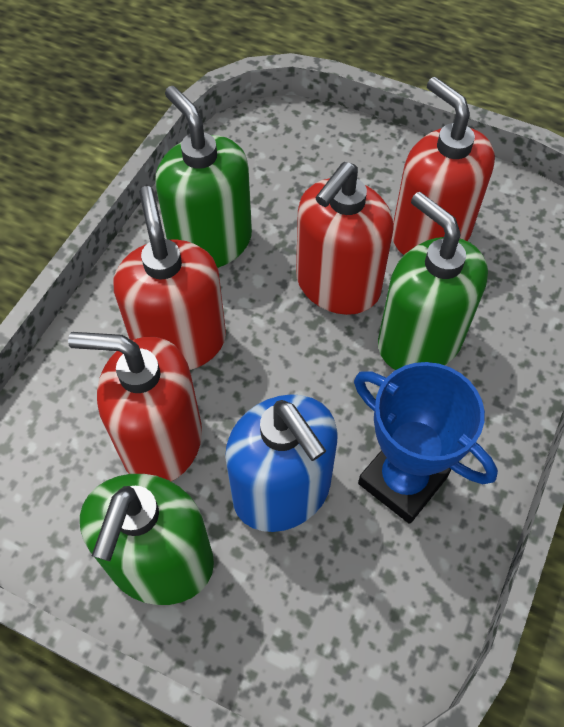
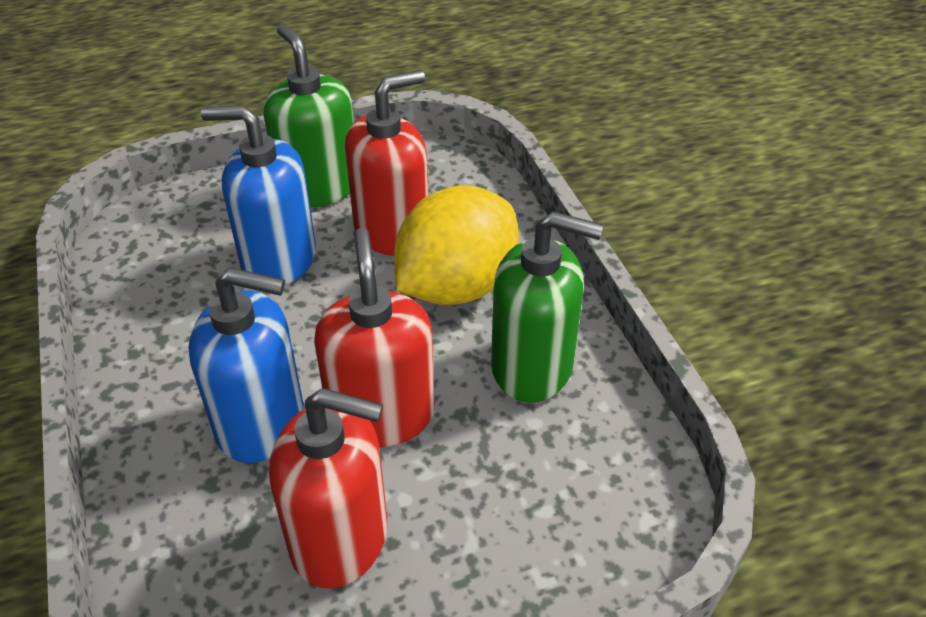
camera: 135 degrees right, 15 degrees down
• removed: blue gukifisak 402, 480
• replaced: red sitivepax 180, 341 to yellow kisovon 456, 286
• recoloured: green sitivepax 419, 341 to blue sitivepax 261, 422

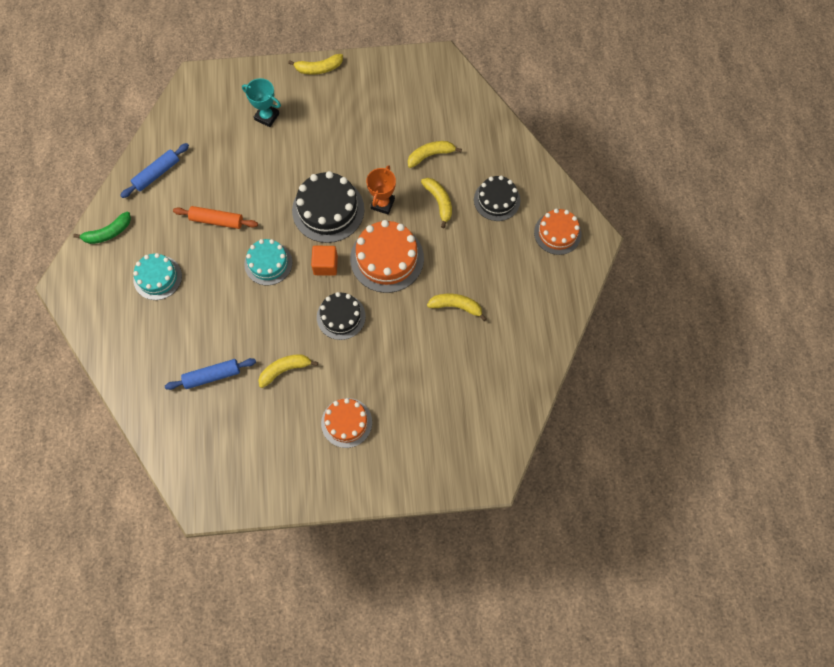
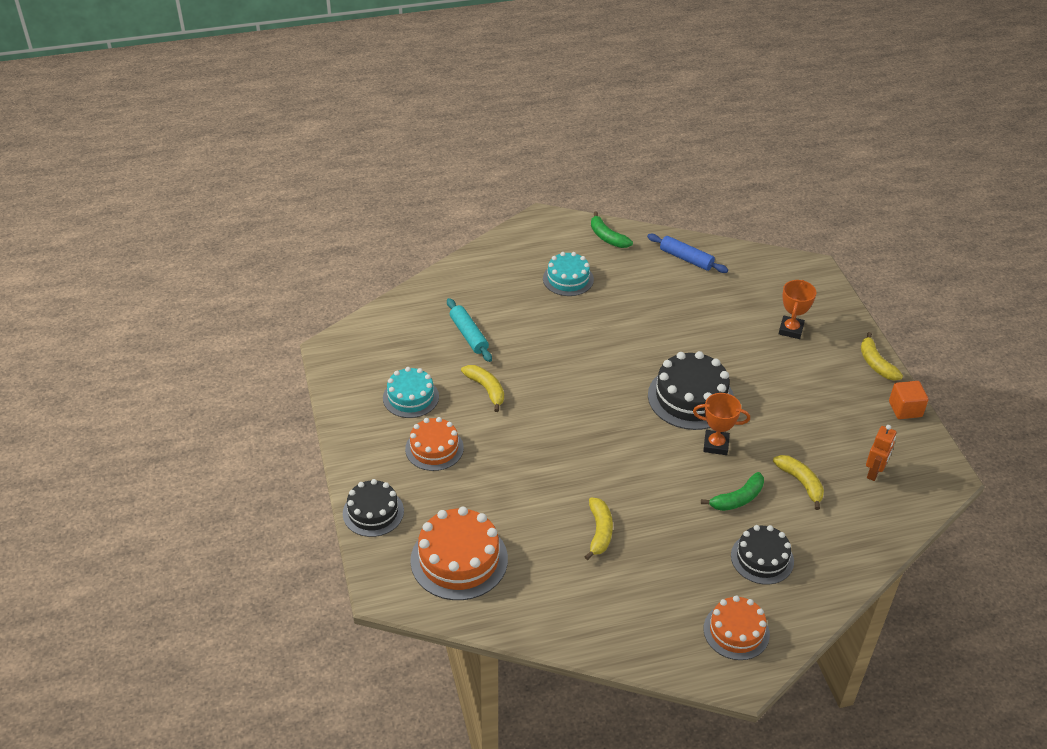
camera: 80 degrees right, 25 degrees down
• removed: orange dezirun 216, 220
• added: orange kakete 874, 472
• moved: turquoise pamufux 268, 263 to 411, 397
• moved: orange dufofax 325, 265 to 905, 409
• moved: black pamufux 341, 316 to 373, 512
• moved: orange pamufux 387, 258 to 459, 559
• recoloured: blue dezirun 212, 376 to turquoise dezirun 469, 335
• recoloured: turquoise gukifisak 267, 117 to orange gukifisak 791, 330
• recoloured: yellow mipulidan 439, 202 to green mipulidan 737, 499

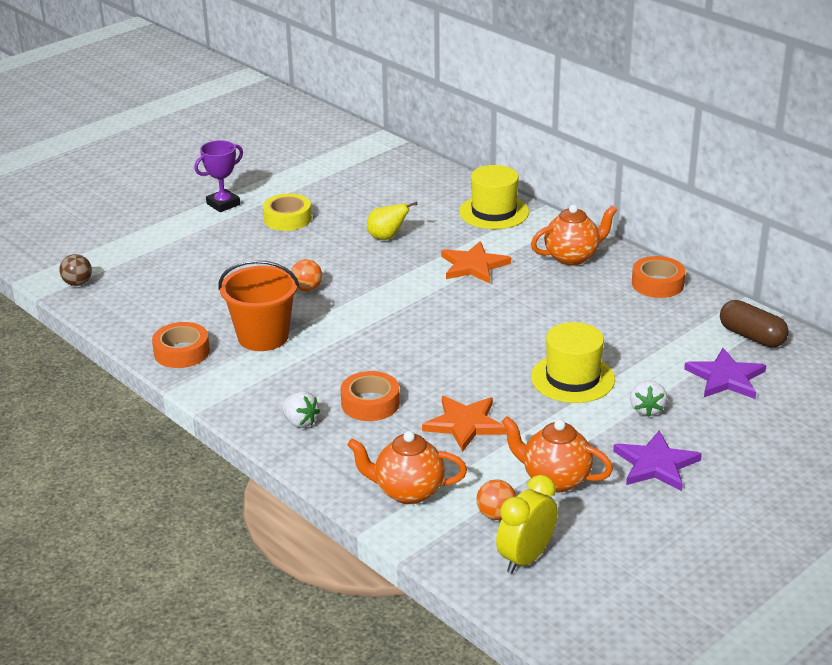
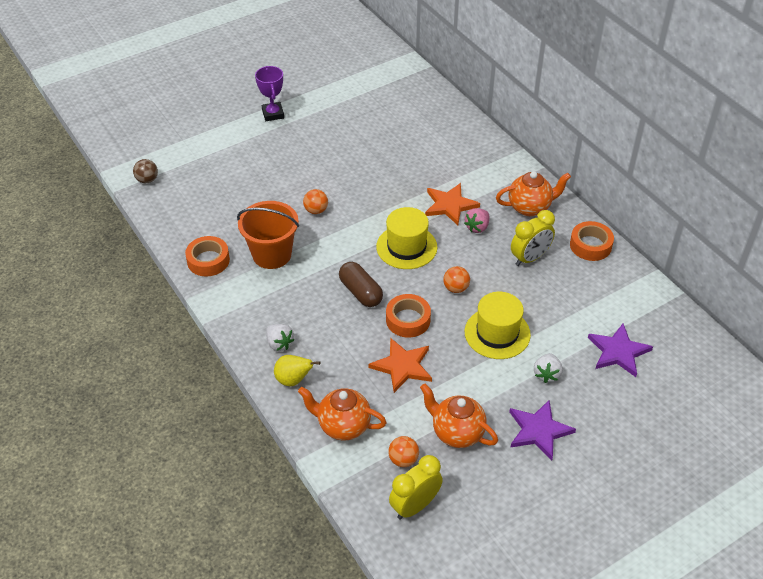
camera: 10 degrees right, 15 degrees up
• removed: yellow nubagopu 287, 218
• added: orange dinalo 456, 288
• added: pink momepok 477, 227
• added: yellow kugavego 530, 258
• moved: orange nubagopu 370, 403 to 408, 320
• moved: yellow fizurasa 387, 237 to 293, 380
• moved: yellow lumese 494, 212 to 406, 247
• moved: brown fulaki 752, 336 to 360, 292
• turned: purple gukifisak 223, 204 = 273, 114 75 degrees counterclockwise

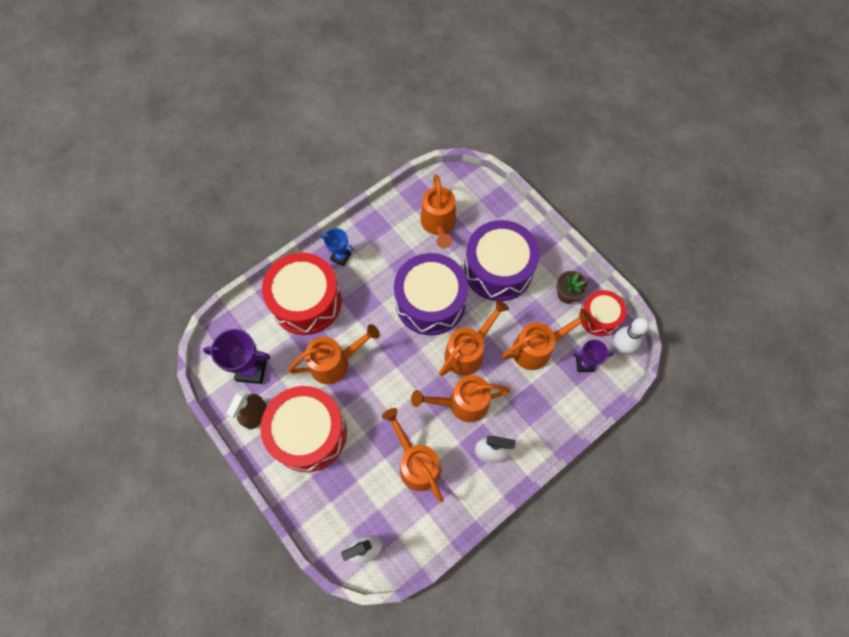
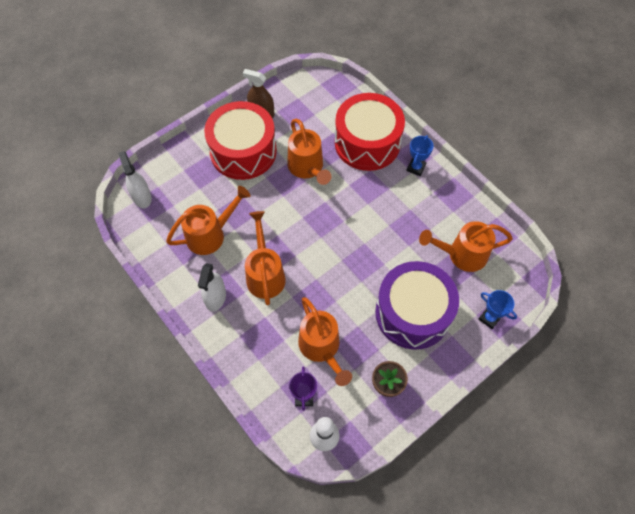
camera: 90 degrees right, 5 degrees down
• removed: purple gukifisak 251, 370
• removed: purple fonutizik 430, 302
• removed: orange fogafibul 468, 351
• removed: red fonutizik 599, 317
• added: blue gukifisak 489, 318

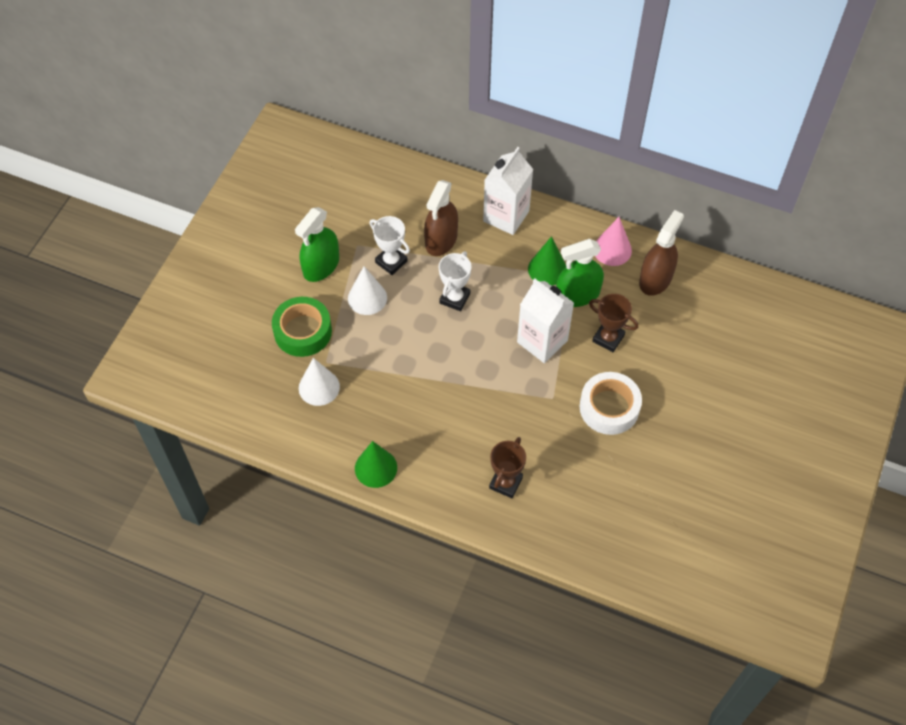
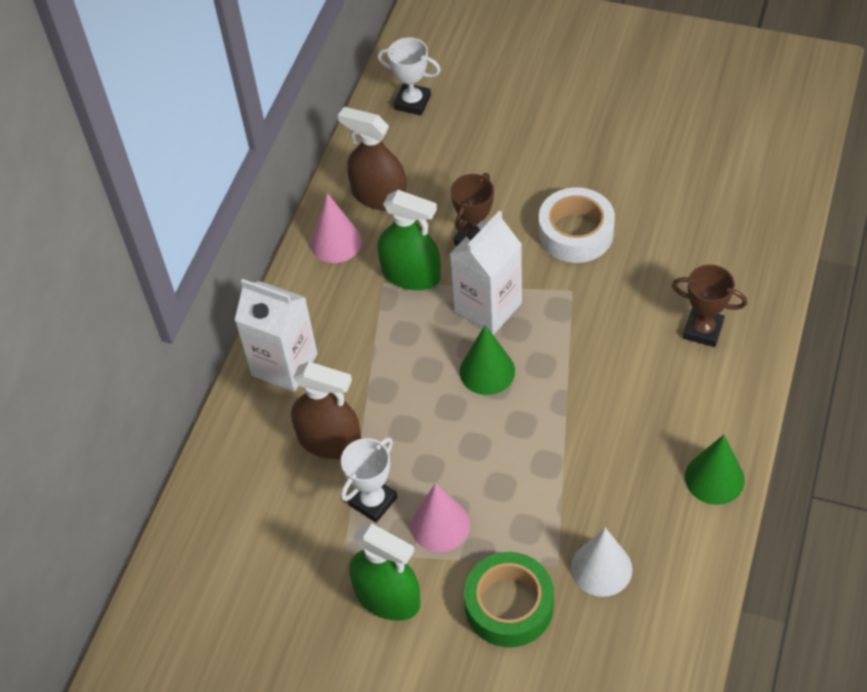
camera: 90 degrees left, 5 degrees down
• moved: white gukifisak 454, 298 to 412, 102
• moved: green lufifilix 547, 269 to 487, 371
• recoloured: white lufifilix 367, 298 to pink lufifilix 440, 525
• turned: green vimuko 577, 295 = 411, 274 45 degrees counterclockwise

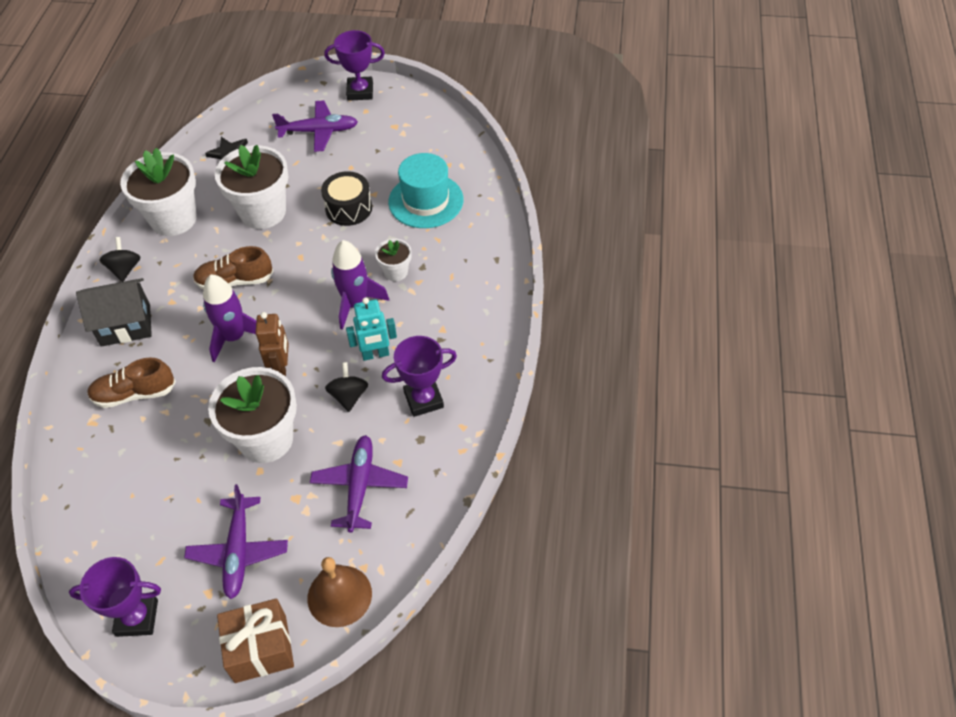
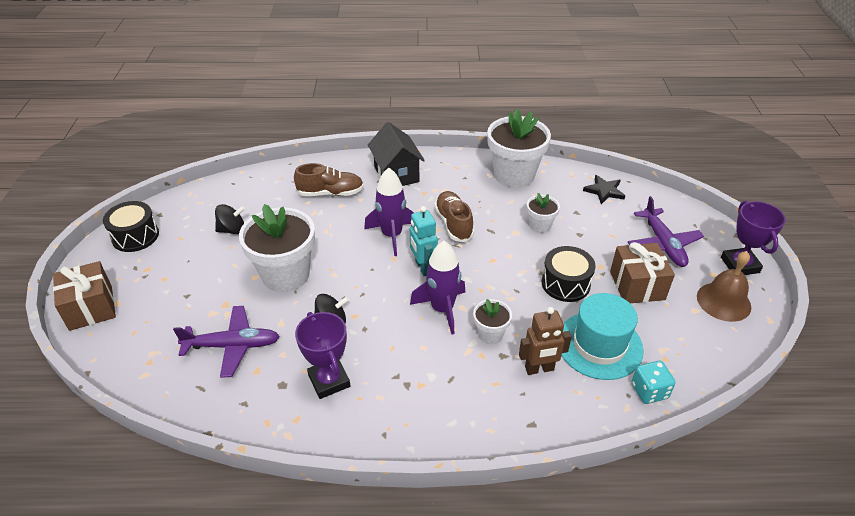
camera: 80 degrees right, 10 degrees down
• removed: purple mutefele 239, 551
• added: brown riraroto 637, 285
• added: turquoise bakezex 649, 391
• moved: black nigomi 125, 269 to 232, 230
• moved: brown kakete 281, 368 to 539, 369
• moved: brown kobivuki 339, 595 to 723, 301
• moved: turquoise kakete 375, 354 to 423, 267
• replaced: purple gukifisak 137, 618 to black fonutizik 135, 236
• turned: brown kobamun 134, 394 = 330, 193 105 degrees clockwise
• resized: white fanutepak 263, 212 = 540, 225 x0.49

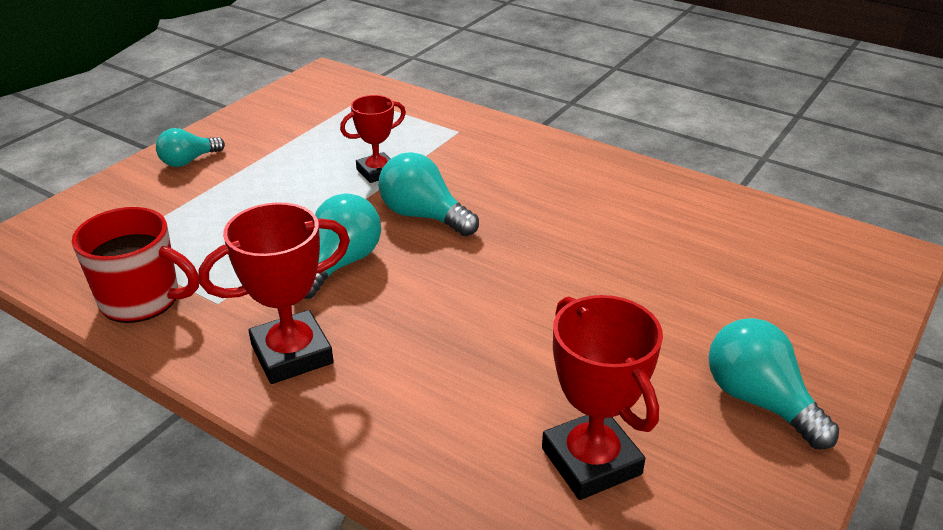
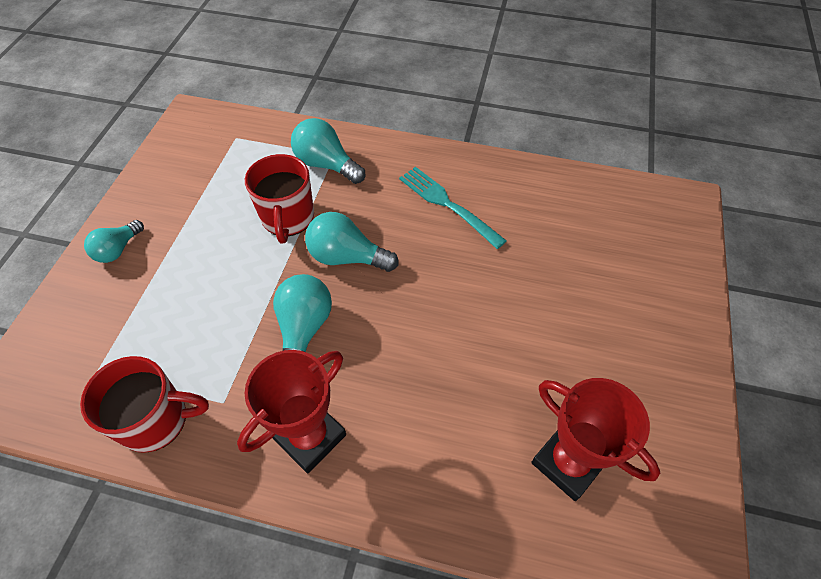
camera: 20 degrees left, 20 degrees up
• added: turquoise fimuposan 448, 205
• moved: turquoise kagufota 759, 401 to 326, 164
• replaced: red gukifisak 377, 172 to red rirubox 288, 218

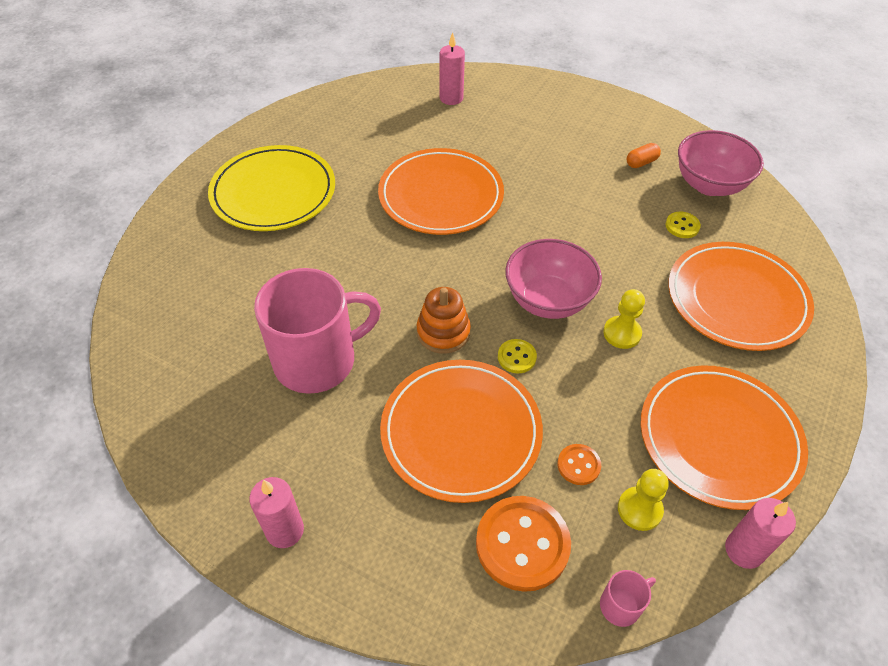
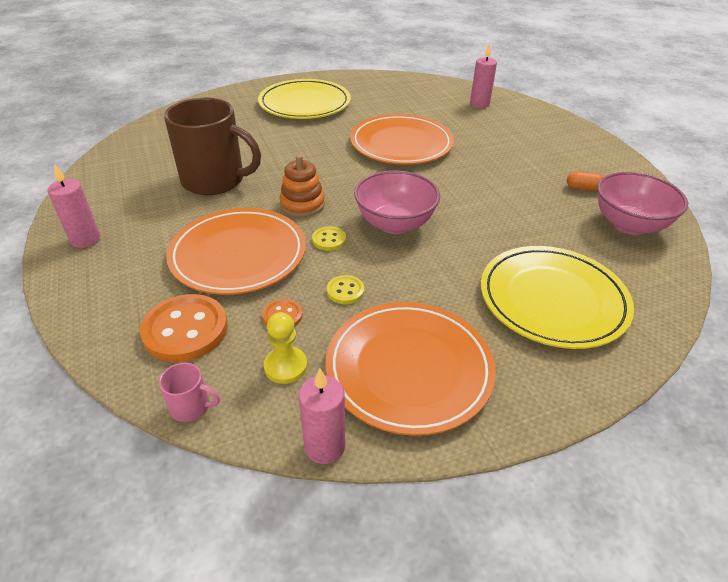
camera: 40 degrees right, 10 degrees down
• removed: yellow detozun 622, 333
• moved: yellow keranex 682, 226 to 345, 291
• recoloured: pink rirubox 317, 360 to brown rirubox 215, 180
• recoloured: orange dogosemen 737, 299 to yellow dogosemen 552, 299

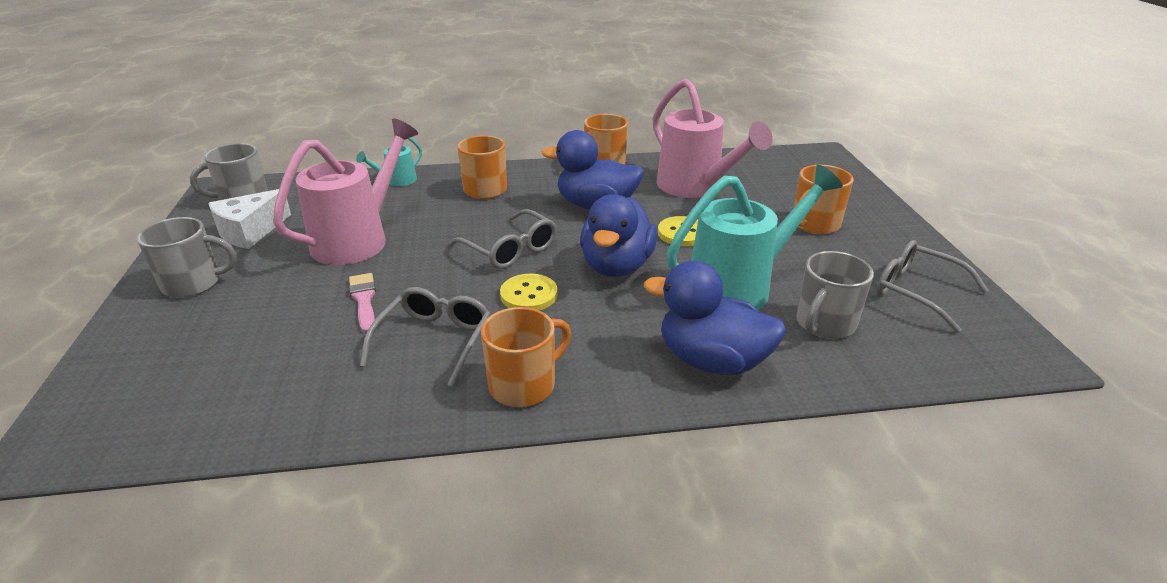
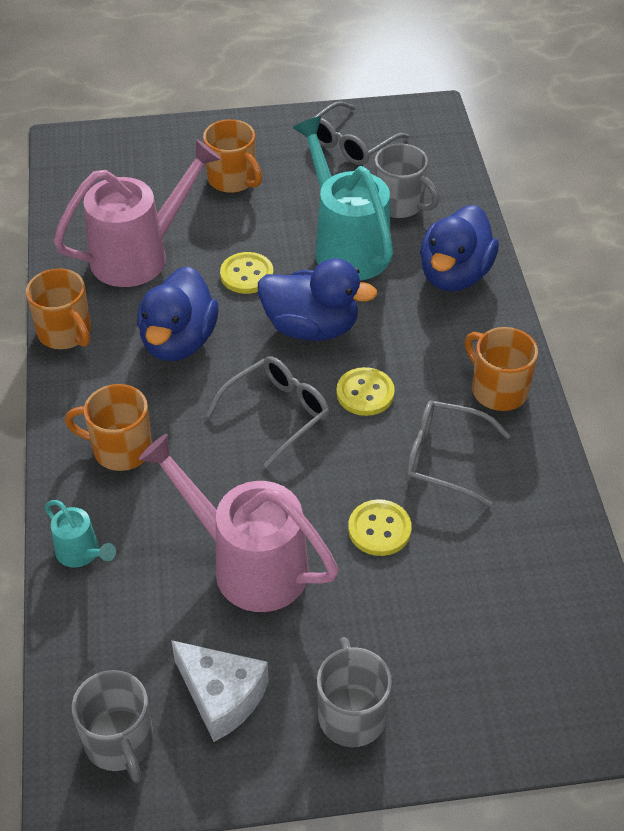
camera: 90 degrees left, 15 degrees up
• replaced: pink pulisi 364, 300 to yellow keranex 379, 529

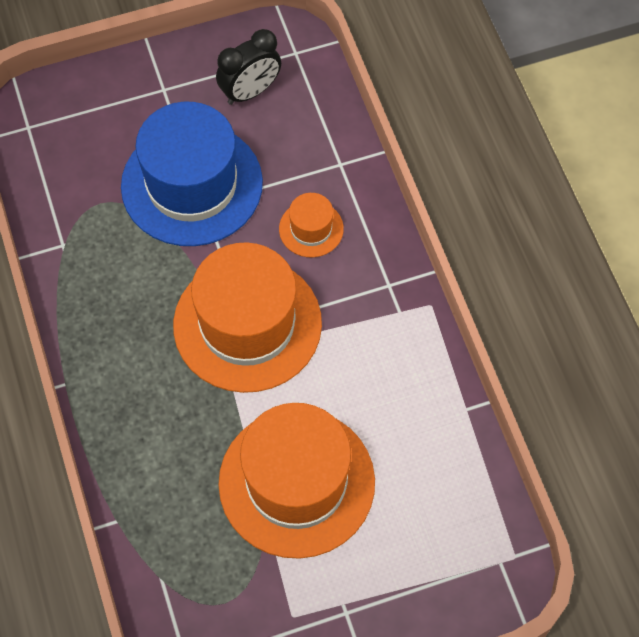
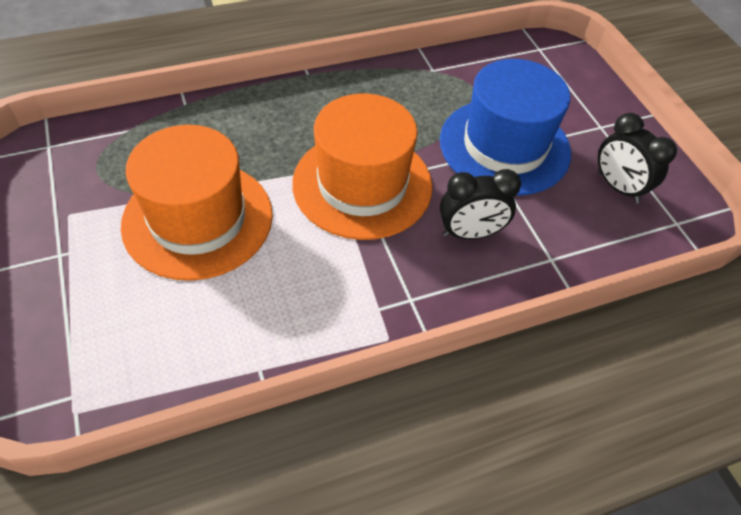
camera: 85 degrees right, 10 degrees down
• replaced: orange lumese 311, 229 to black kugavego 470, 233

